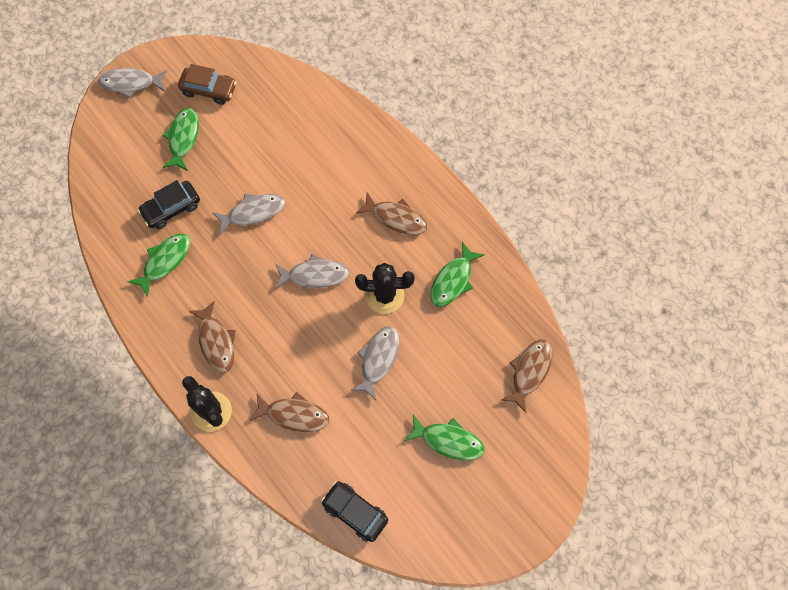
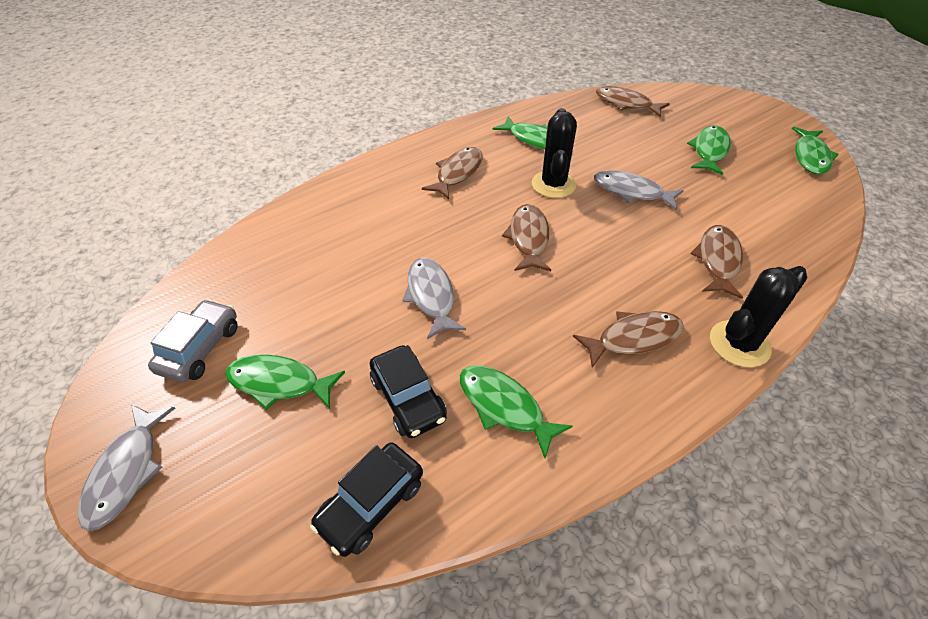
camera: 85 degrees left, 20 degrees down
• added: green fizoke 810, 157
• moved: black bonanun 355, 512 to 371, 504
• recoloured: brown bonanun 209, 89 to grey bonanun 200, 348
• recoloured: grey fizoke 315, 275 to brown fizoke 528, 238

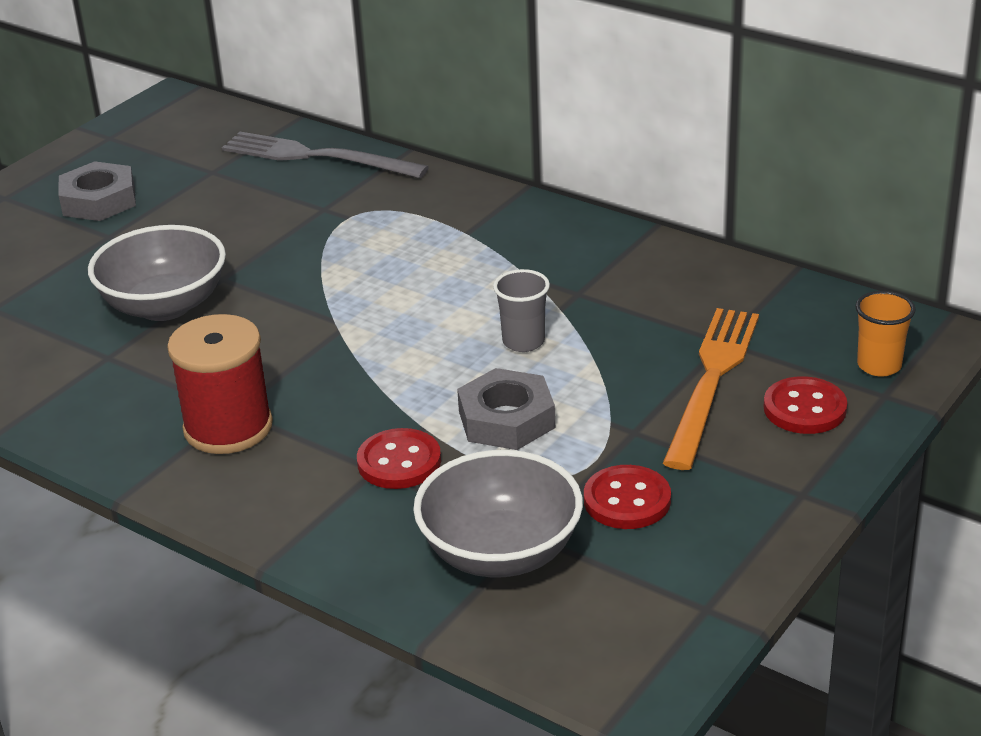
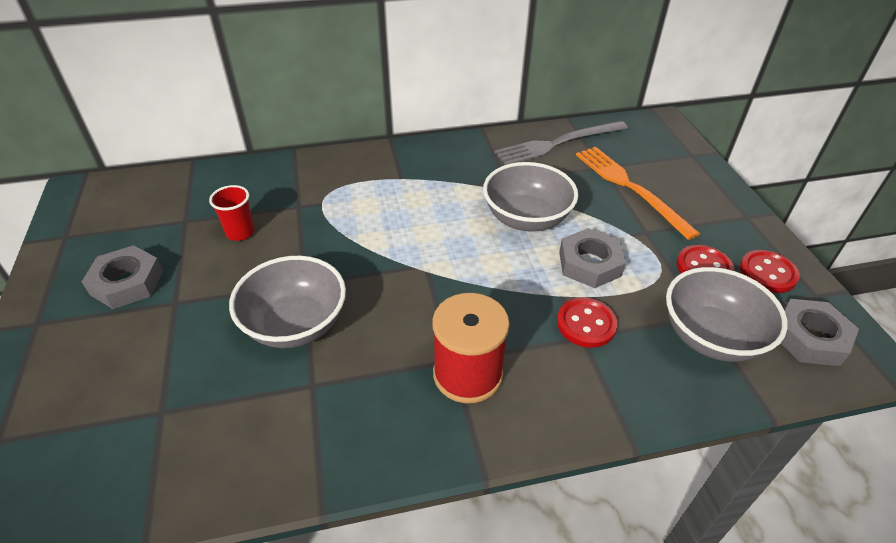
camera: 50 degrees left, 10 degrees up
• removed: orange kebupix 879, 365
• added: red kebupix 240, 232
• added: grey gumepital 810, 338
• moved: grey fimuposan 317, 157 to 558, 143
• moved: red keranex 804, 408 to 767, 273
• replaced: grey kebupix 523, 342 to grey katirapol 526, 218

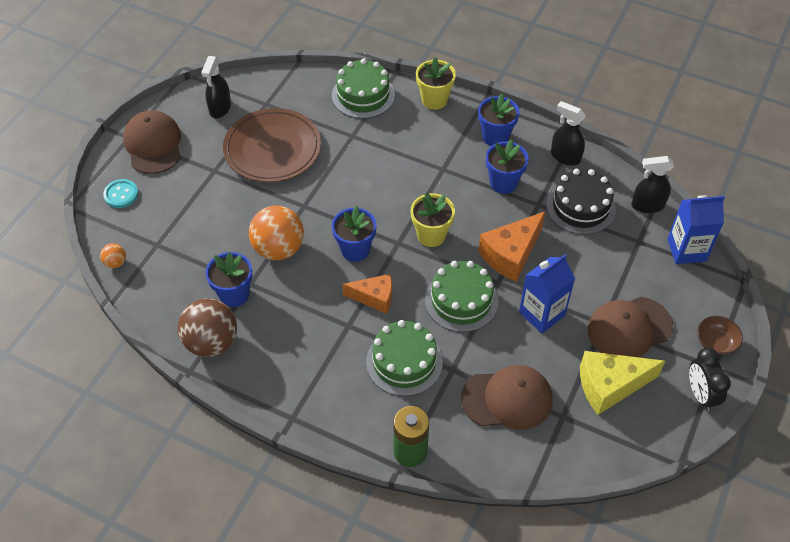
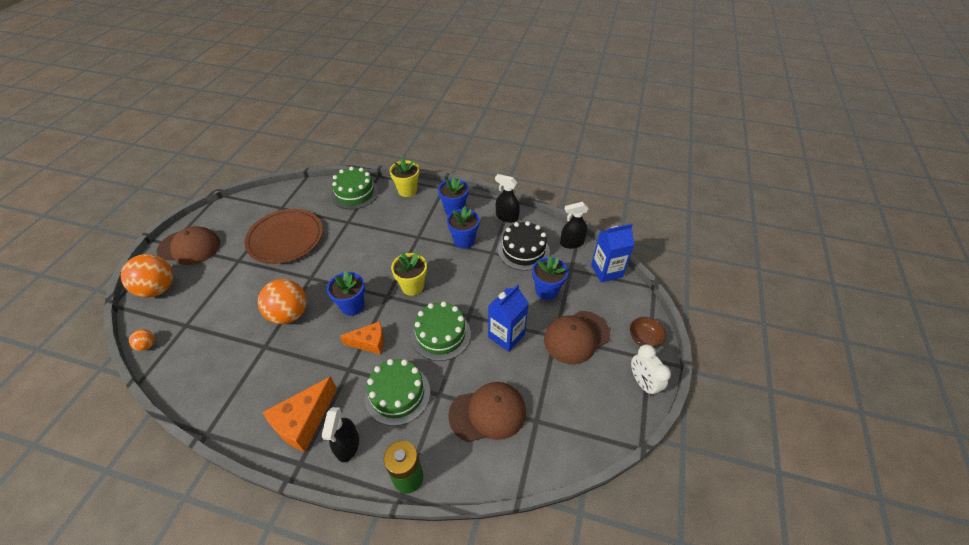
camera: 10 degrees left, 5 degrees down
• removed: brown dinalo 211, 342
• removed: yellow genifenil 610, 386
• moved: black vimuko 220, 108 to 347, 445
• moved: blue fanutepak 234, 294 to 546, 291
• moved: orange genifenil 511, 254 to 304, 422
• replaced: turquoise keranex 121, 194 to orange dinalo 158, 289
• recoloured: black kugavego 700, 394 to white kugavego 643, 383
• turned: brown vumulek 153, 145 = 189, 247 120 degrees clockwise

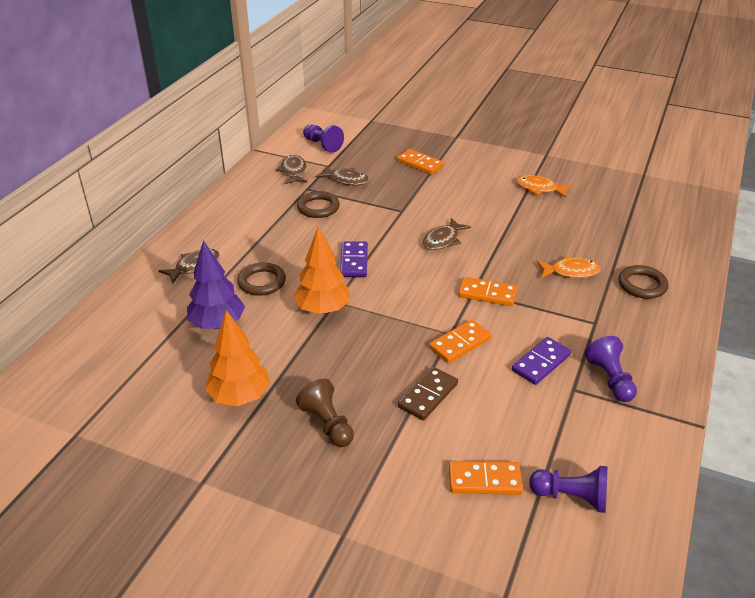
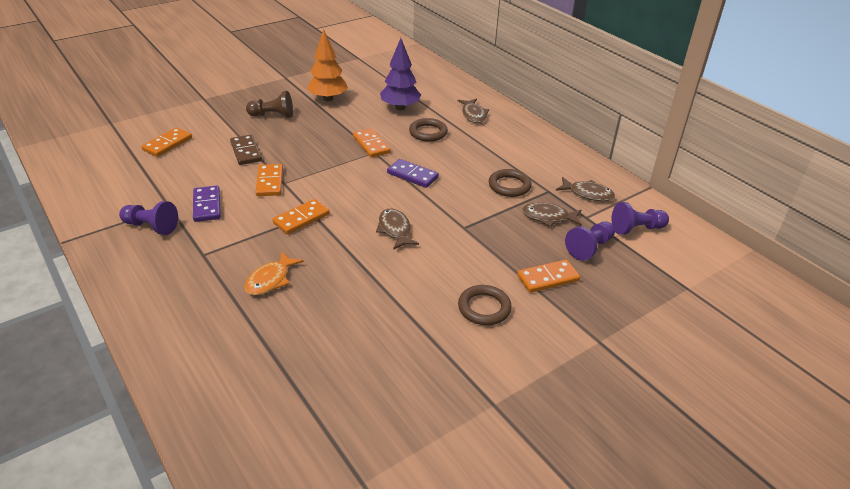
camera: 120 degrees right, 0 degrees up
• removed: orange fizoke 539, 188
• moved: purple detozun 571, 497 to 589, 248
• moved: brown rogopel 642, 285 to 484, 308
• replaced: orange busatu 323, 309 to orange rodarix 371, 145
• turned: brown fizoke 346, 180 = 548, 217 45 degrees clockwise

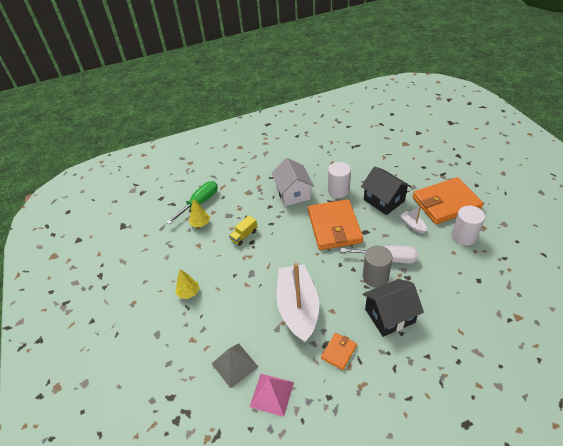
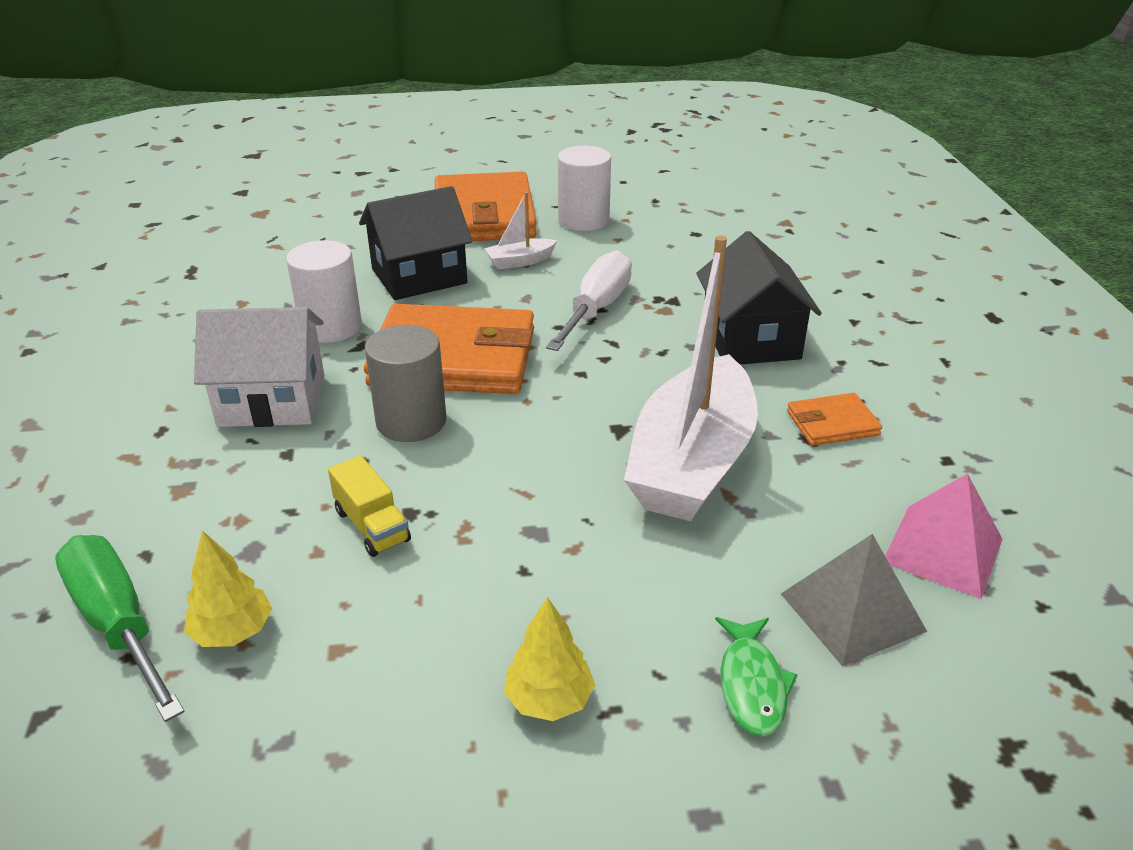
camera: 80 degrees left, 10 degrees down
• added: green fizoke 752, 685
• moved: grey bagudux 375, 276 to 411, 421
• turned: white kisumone 298, 308 = 692, 462 75 degrees counterclockwise
• turned: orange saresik 339, 352 = 832, 423 60 degrees counterclockwise

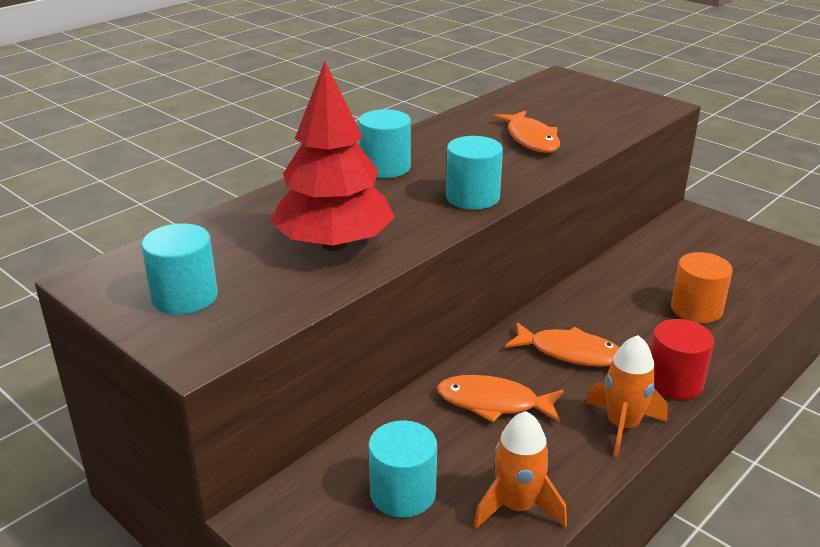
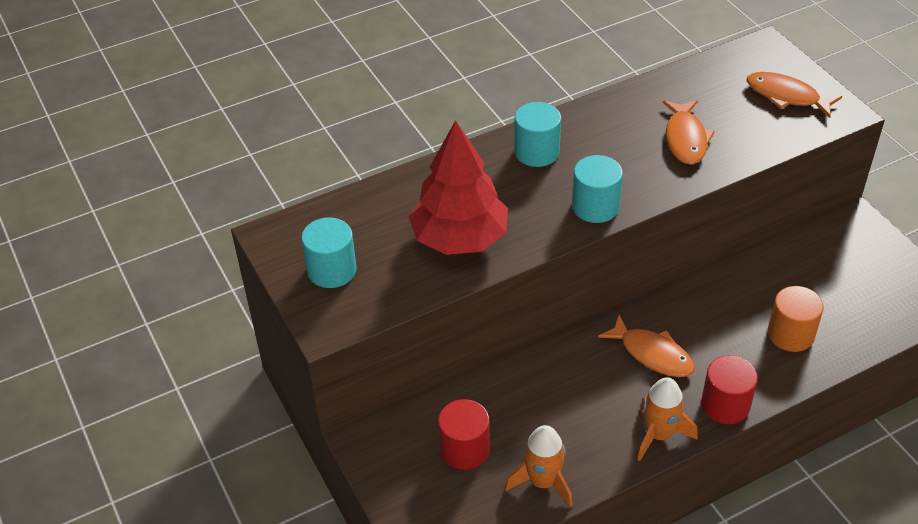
camera: 20 degrees right, 15 degrees up
• moved: orange fizoke 494, 403 to 786, 96
• recoloured: turquoise bagudux 403, 493 to red bagudux 464, 449

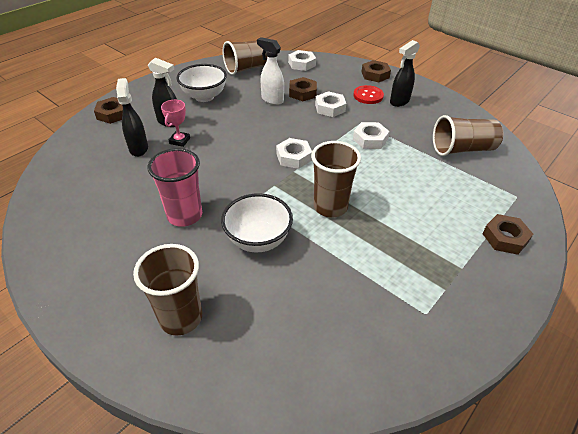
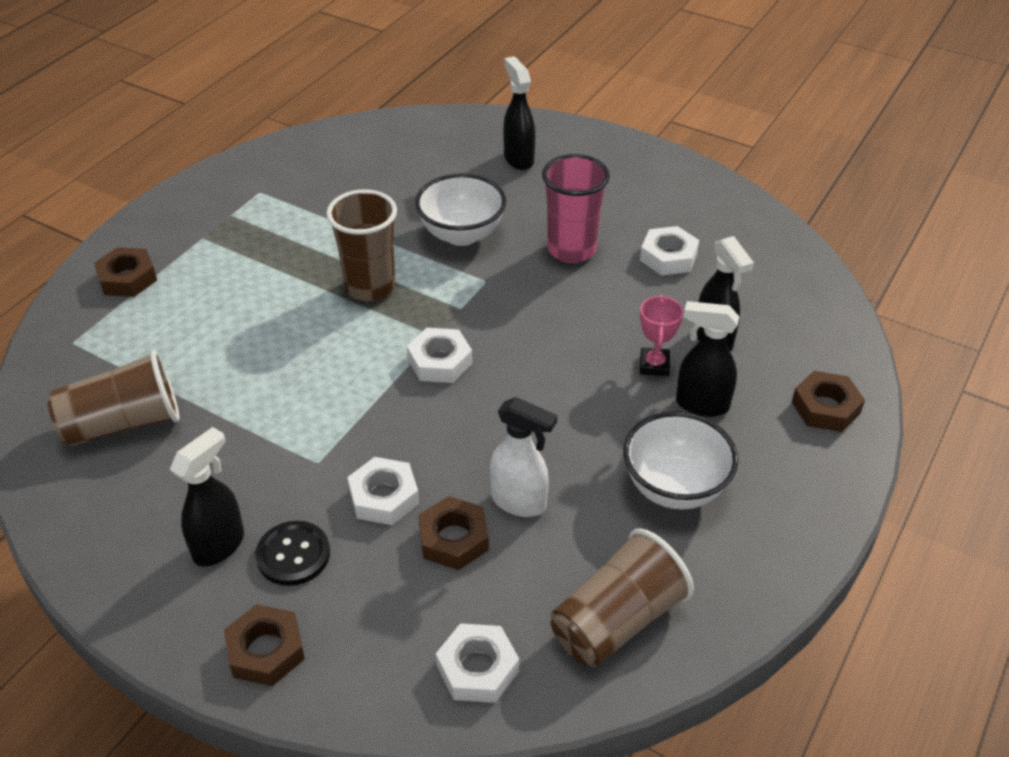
camera: 170 degrees right, 0 degrees up
• moved: white gumepital 370, 139 to 668, 257
• replaced: brown kebupix 181, 318 to black vimuko 518, 159
• recoloured: red keranex 368, 96 to black keranex 293, 555

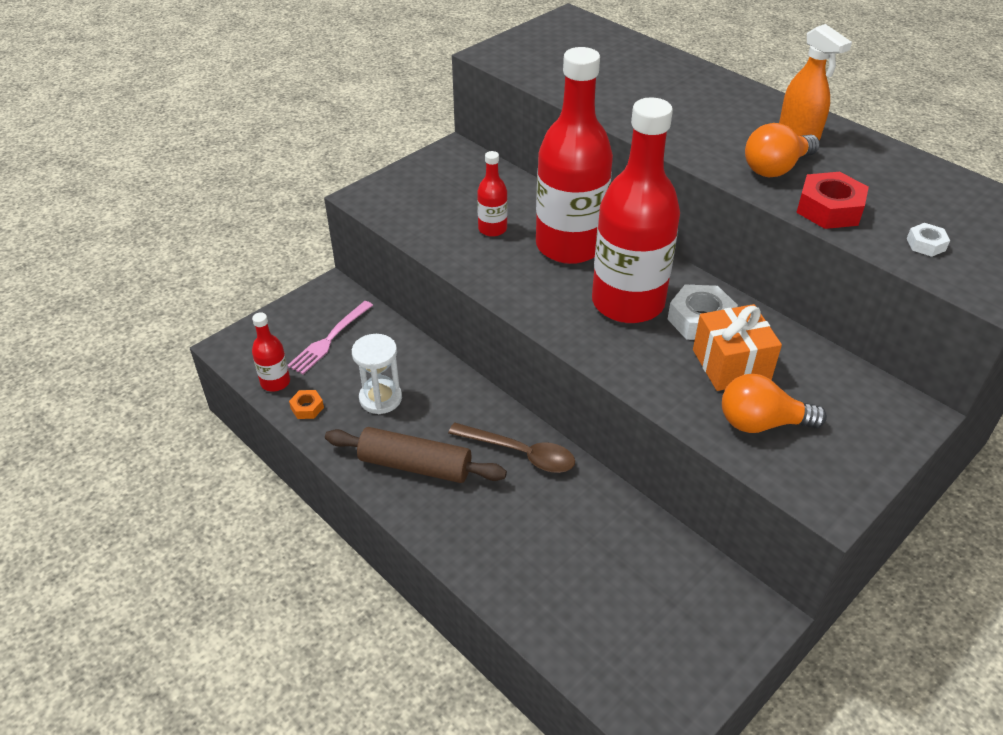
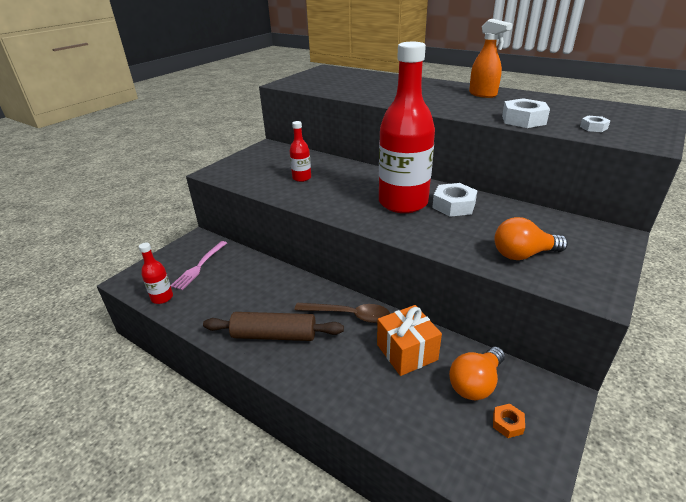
camera: 10 degrees left, 10 degrees down
• removed: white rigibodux 380, 398
• removed: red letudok 569, 246
• moved: orange gumepital 307, 408 to 507, 423
• moved: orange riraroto 731, 365 to 407, 352
• moved: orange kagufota 776, 168 to 475, 383
• recoloured: red gumepital 829, 209 to white gumepital 523, 120

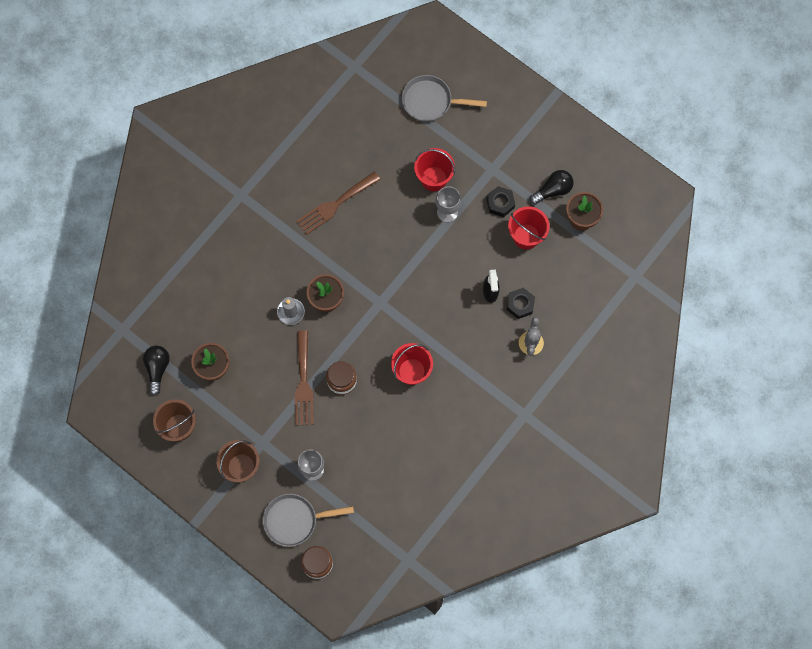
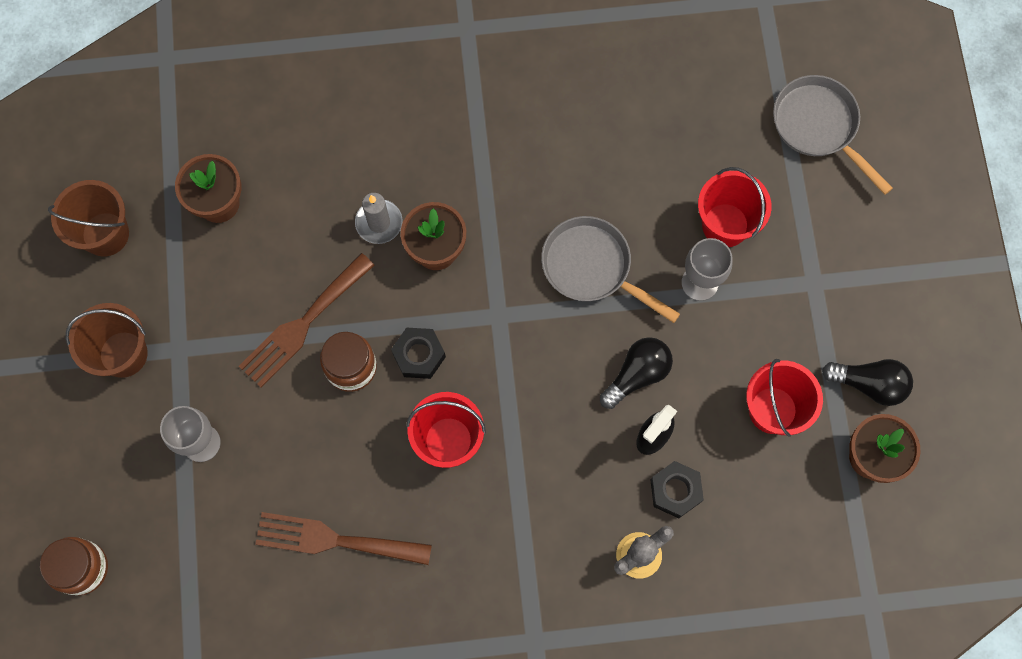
camera: 45 degrees right, 0 degrees up
• moved: black kagufota 157, 369 to 637, 374
• moved: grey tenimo 295, 520 to 592, 267
• moved: brown fimuposan 335, 205 to 334, 540
• moved: black gumepital 500, 203 to 419, 355

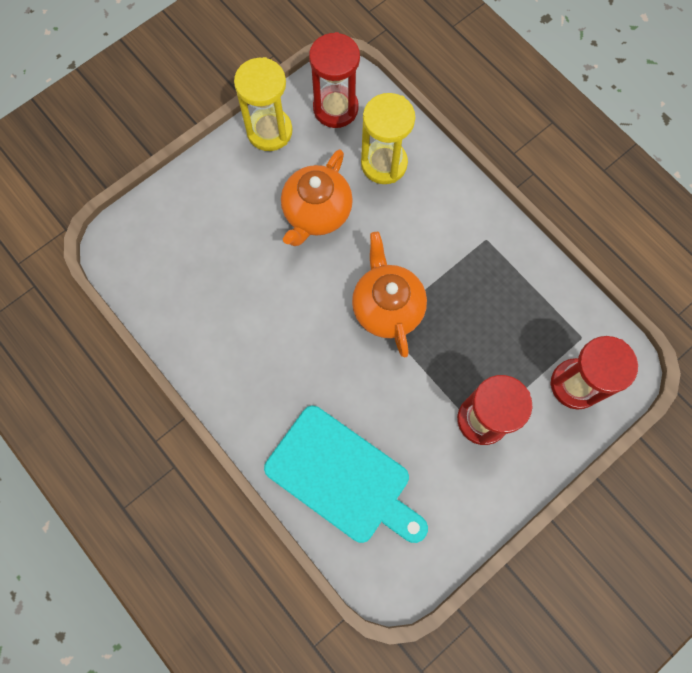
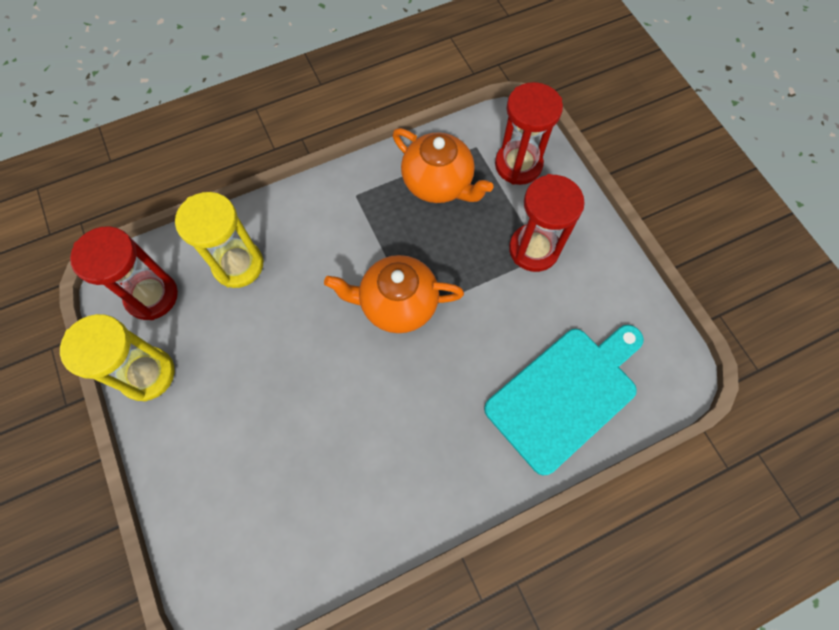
camera: 75 degrees left, 5 degrees down
• moved: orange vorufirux 316, 213 to 439, 183

